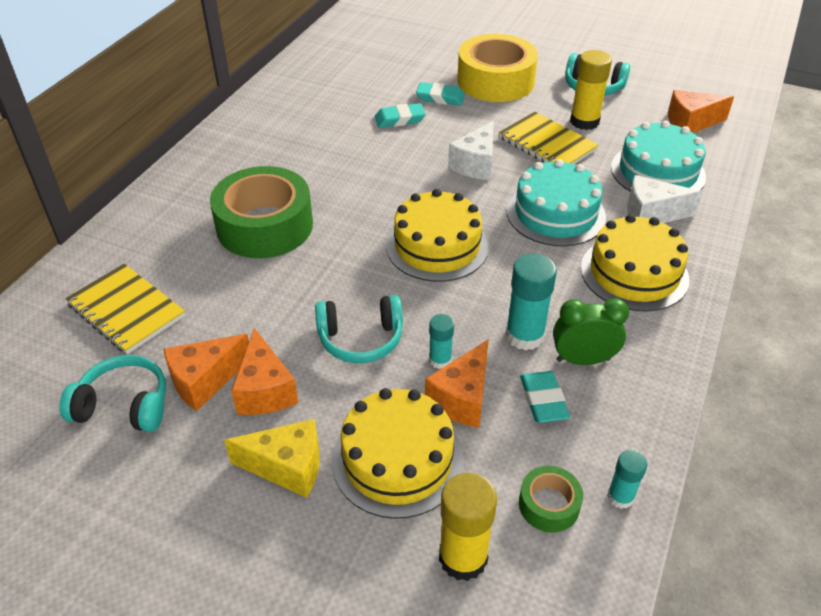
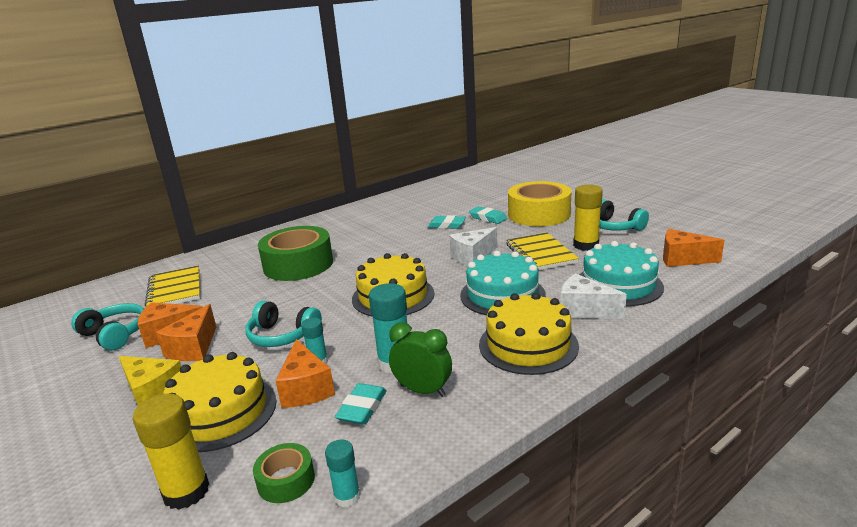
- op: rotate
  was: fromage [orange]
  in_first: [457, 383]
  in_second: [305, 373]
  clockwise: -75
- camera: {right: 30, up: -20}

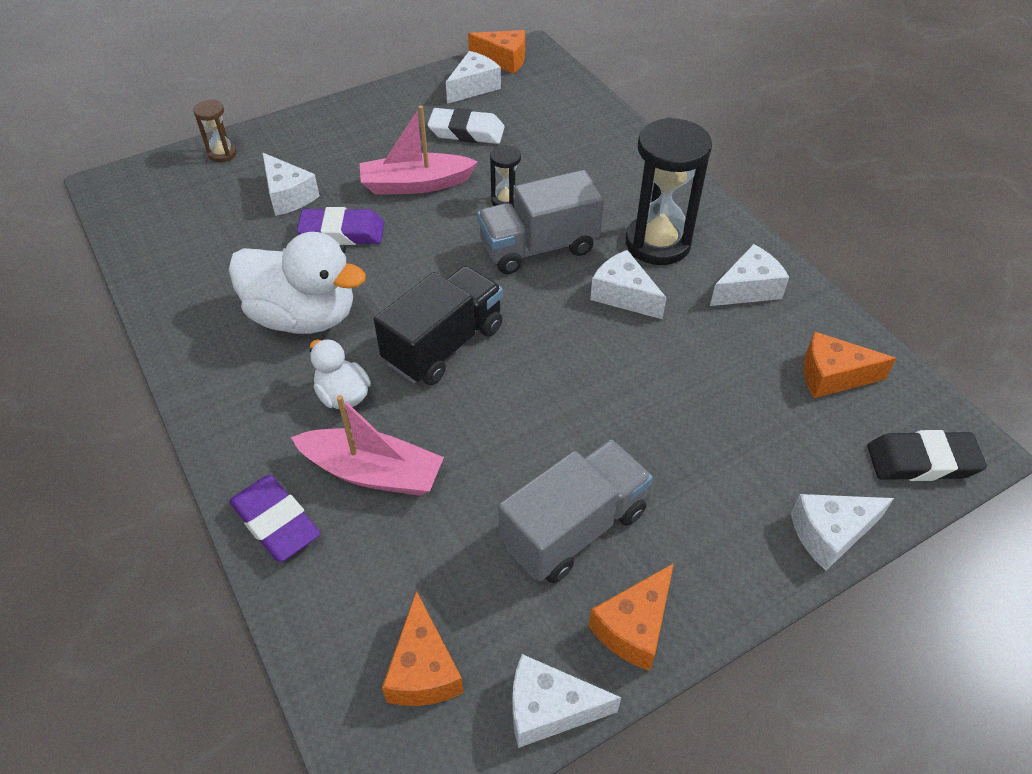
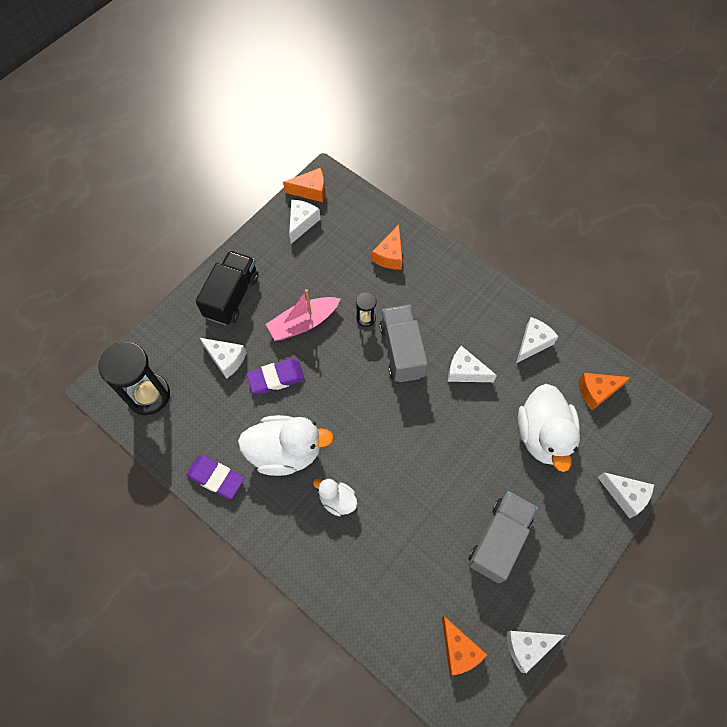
- op: move
  was: sablier [noir]
  in_first: [669, 191]
  in_second: [134, 378]
- op: move
  was: gomme [violet]
  in_first: [275, 518]
  in_second: [215, 477]
- op: move
  was: camion [noir]
  in_first: [438, 325]
  in_second: [227, 288]
- op: move
  was: fromage [orange]
  in_first: [631, 617]
  in_second: [387, 247]
- op: rotate
  was: camion [gris]
  in_first: [540, 222]
  in_second: [403, 343]
  clockwise: 120
- op: insert
  now: canard [blanc]
  in_second: [549, 428]
- op: rotate
  was: fromage [blanc]
  in_first: [842, 532]
  in_second: [626, 495]
  clockwise: -105
- op: delete
  was: sablier [marron]
  in_first: [215, 130]
- op: delete
  was: bateau [rose]
  in_first: [367, 445]
- op: delete
  was: gomme [blanc]
  in_first: [466, 126]
- op: delete
  was: gomme [noir]
  in_first: [927, 455]
- camera: {right: -20, up: 15}

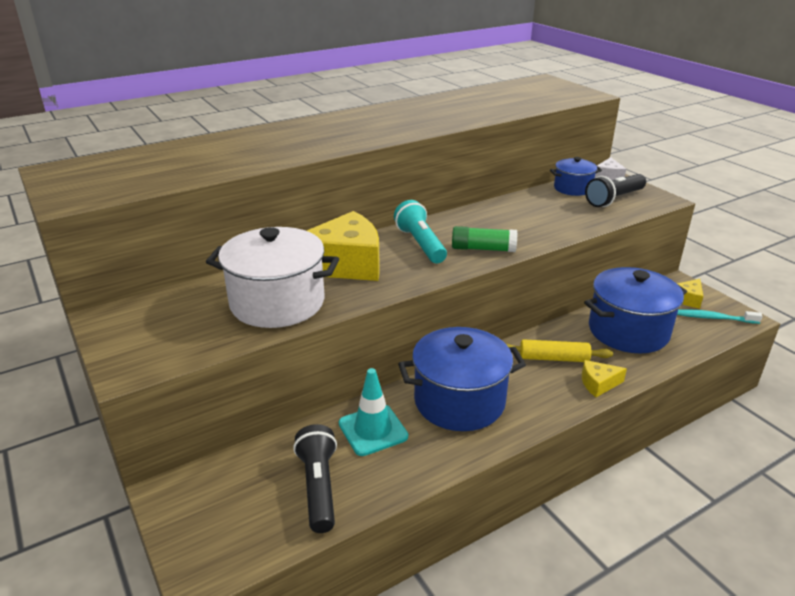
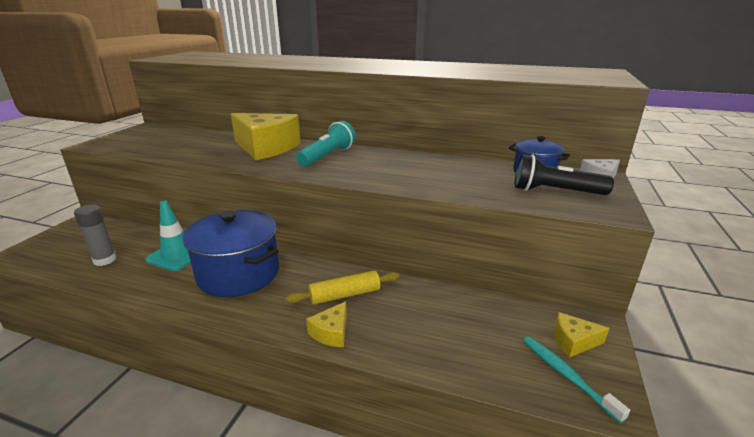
- op: replace
  was: lampe de poche [noir]
  now: bâton de colle [gris]
  in_first: [315, 478]
  in_second: [95, 235]
- op: rotate
  was: rouleau à pâtisserie [jaune]
  in_first: [559, 350]
  in_second: [342, 287]
  clockwise: -75
- op: rotate
  was: fromage [jaune]
  in_first: [604, 378]
  in_second: [326, 324]
  clockwise: -105
- op: delete
  was: marmite [blanc]
  in_first: [272, 277]
- op: delete
  was: bâton de colle [vert]
  in_first: [484, 239]
- op: delete
  was: marmite [bleu]
  in_first: [635, 310]
- camera: {right: 50, up: -5}

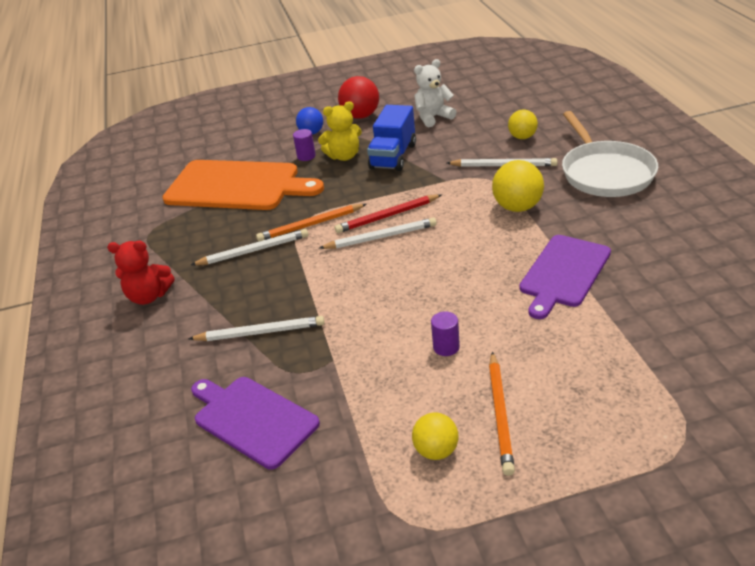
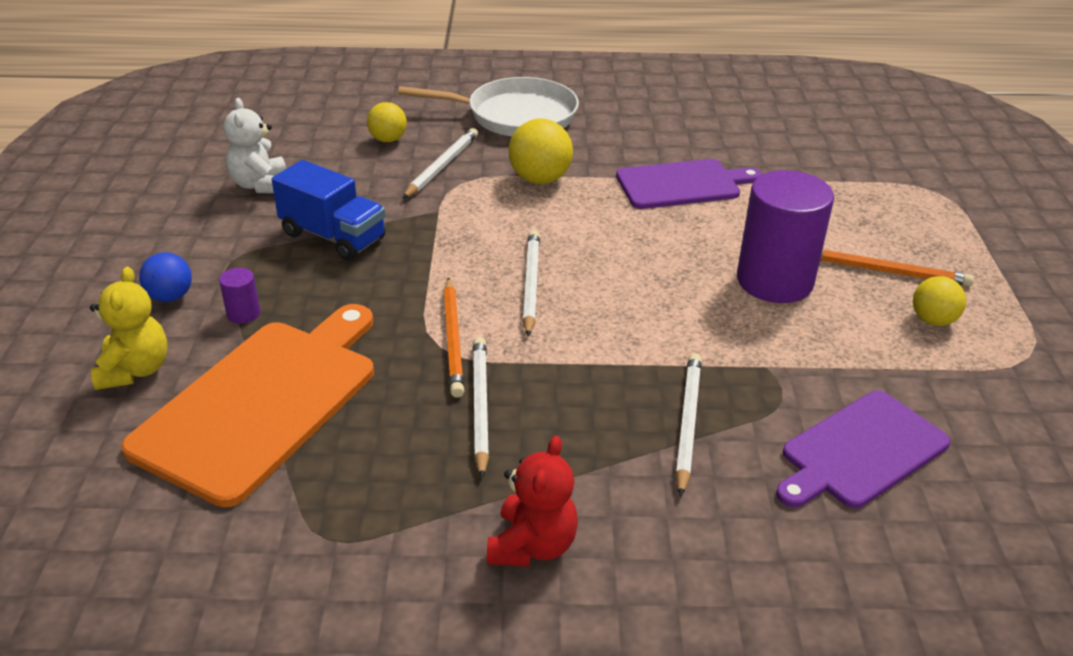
- op: move
  was: ours en peluche [jaune]
  in_first: [340, 131]
  in_second: [129, 328]
- op: rotate
  was: planche à découper [violet]
  in_first: [565, 277]
  in_second: [689, 184]
  clockwise: -60
- op: resize
  was: cylindre [violet]
  in_first: [445, 333]
  in_second: [785, 236]
  ratio: 2.46
- op: delete
  was: crayon [rouge]
  in_first: [388, 213]
- op: delete
  was: balle [rouge]
  in_first: [358, 97]
- camera: {right: -80, up: 0}

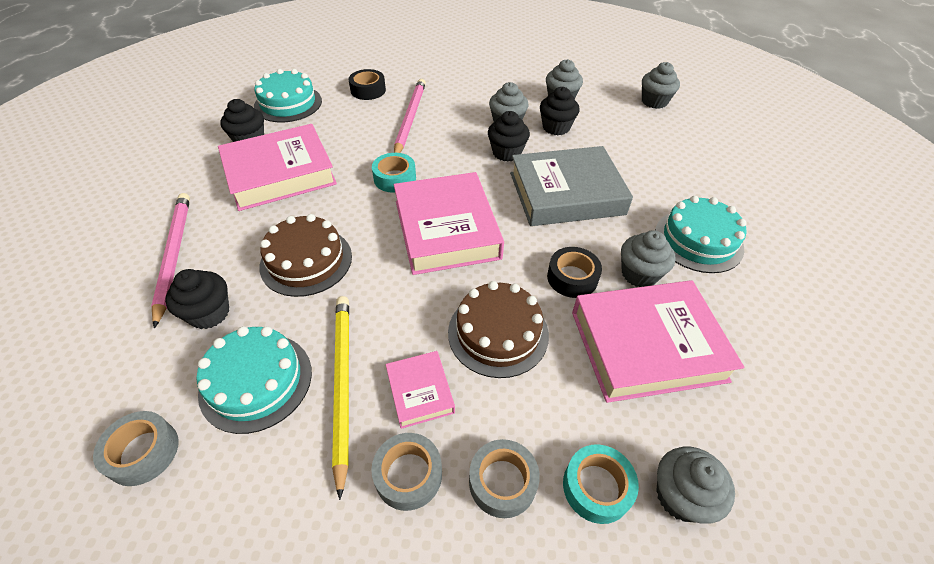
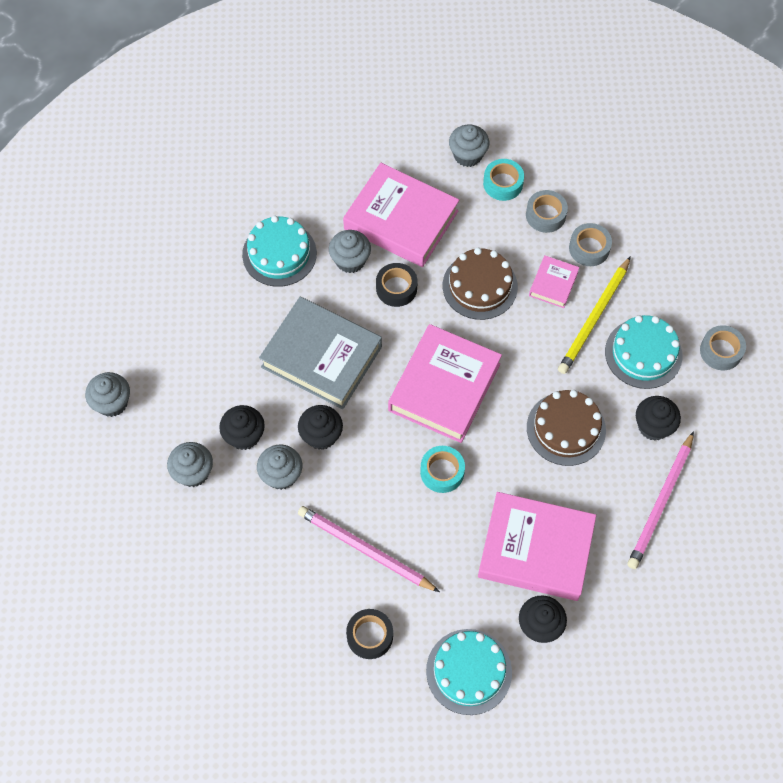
- op: rotate
  was: crayon [rose]
  in_first: [410, 116]
  in_second: [369, 549]
  clockwise: 75
- camera: {right: -140, up: 15}

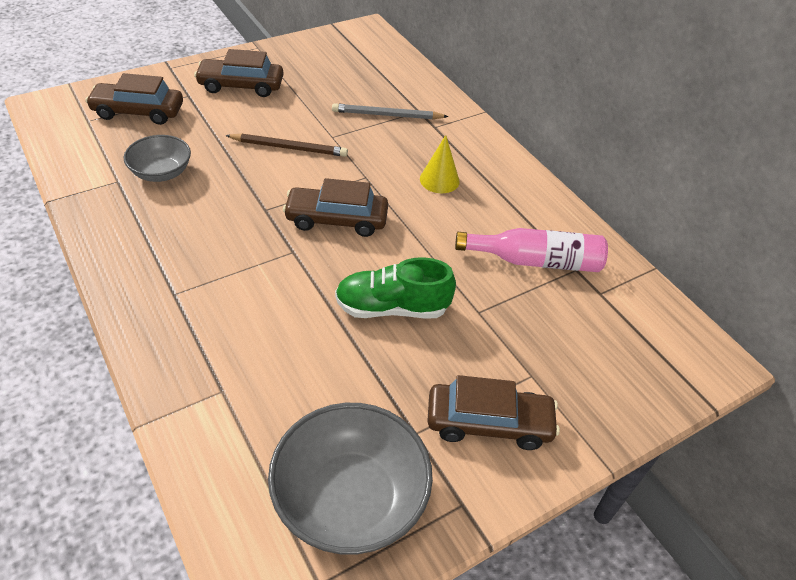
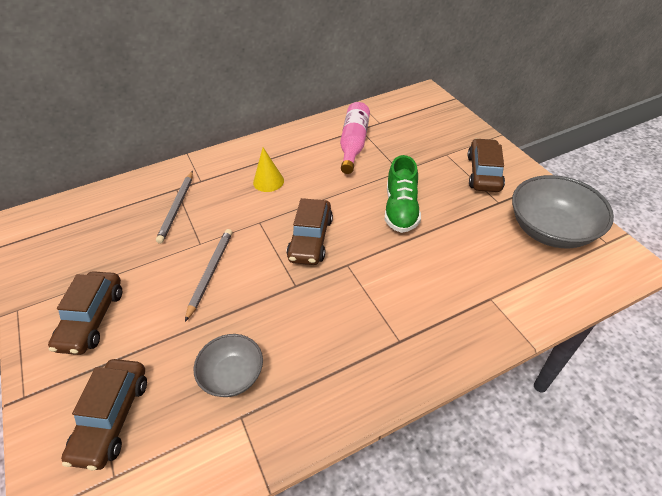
- op: recolor
  was: crayon [marron]
  now: crayon [gris]
  in_first: [286, 145]
  in_second: [208, 275]
- camera: {right: -80, up: 0}

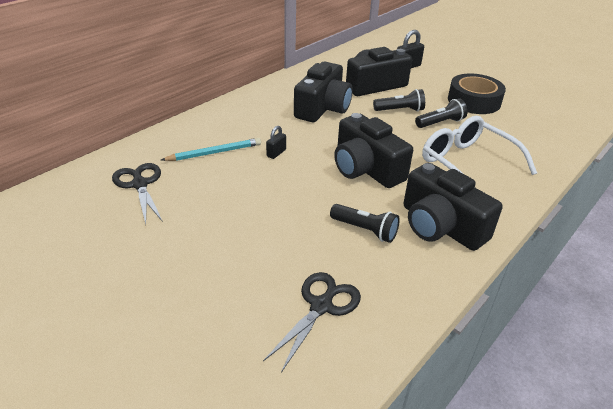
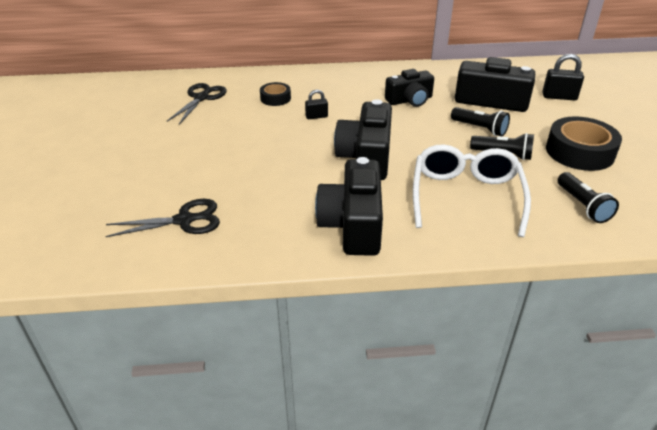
- op: replace
  was: crayon [turquoise]
  now: ruban adhésif [noir]
  in_first: [211, 149]
  in_second: [275, 94]
- op: resize
  was: appareil photo [noir]
  in_first: [323, 92]
  in_second: [409, 88]
  ratio: 0.67
- op: move
  was: lampe de poche [noir]
  in_first: [365, 223]
  in_second: [588, 197]
- camera: {right: 45, up: 0}

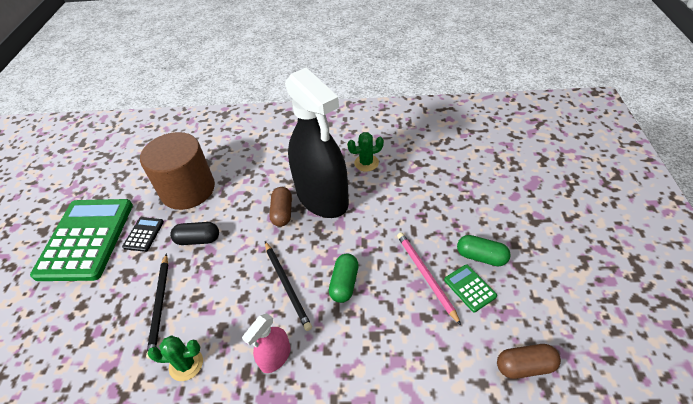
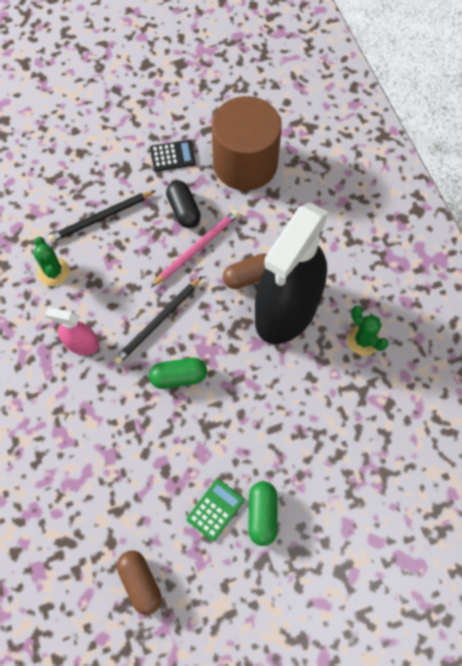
- op: move
  was: crayon [rose]
  in_first: [429, 278]
  in_second: [195, 248]
- op: delete
  was: calculatrice [vert]
  in_first: [81, 240]
- camera: {right: 65, up: 20}

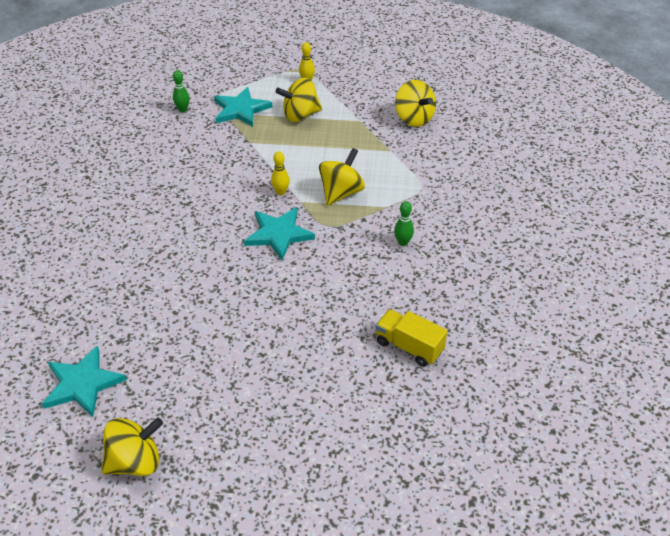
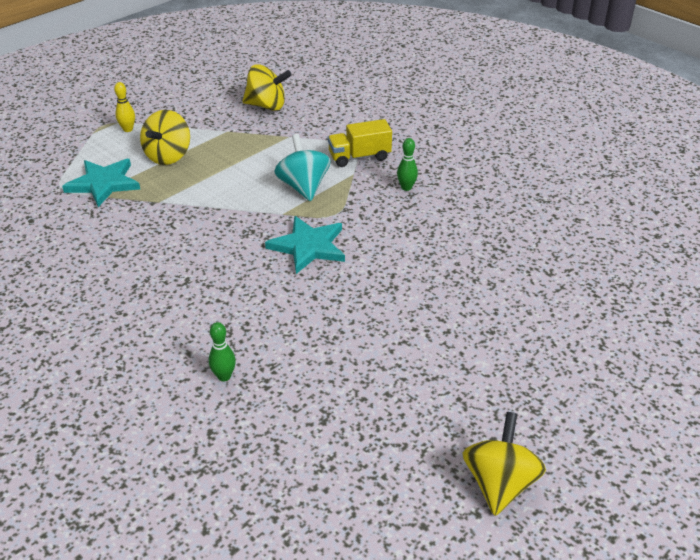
- op: move
  was: quille [vert]
  in_first: [181, 91]
  in_second: [222, 351]
- op: recolor
  was: toupie [jaune]
  now: toupie [turquoise]
  in_first: [342, 177]
  in_second: [303, 167]
- op: move
  was: camion [jaune]
  in_first: [411, 338]
  in_second: [360, 143]
- op: delete
  was: étoile [turquoise]
  in_first: [84, 381]
- op: delete
  was: quille [jaune]
  in_first: [280, 173]
- camera: {right: -50, up: -5}

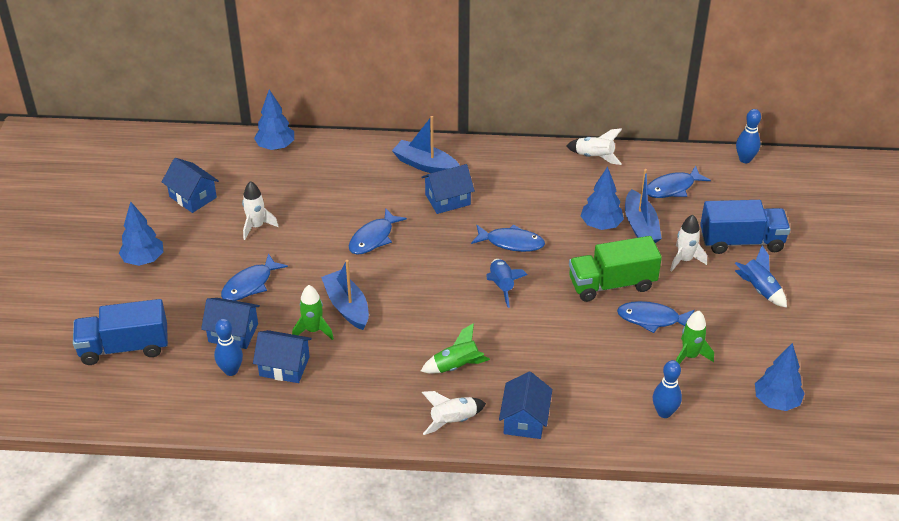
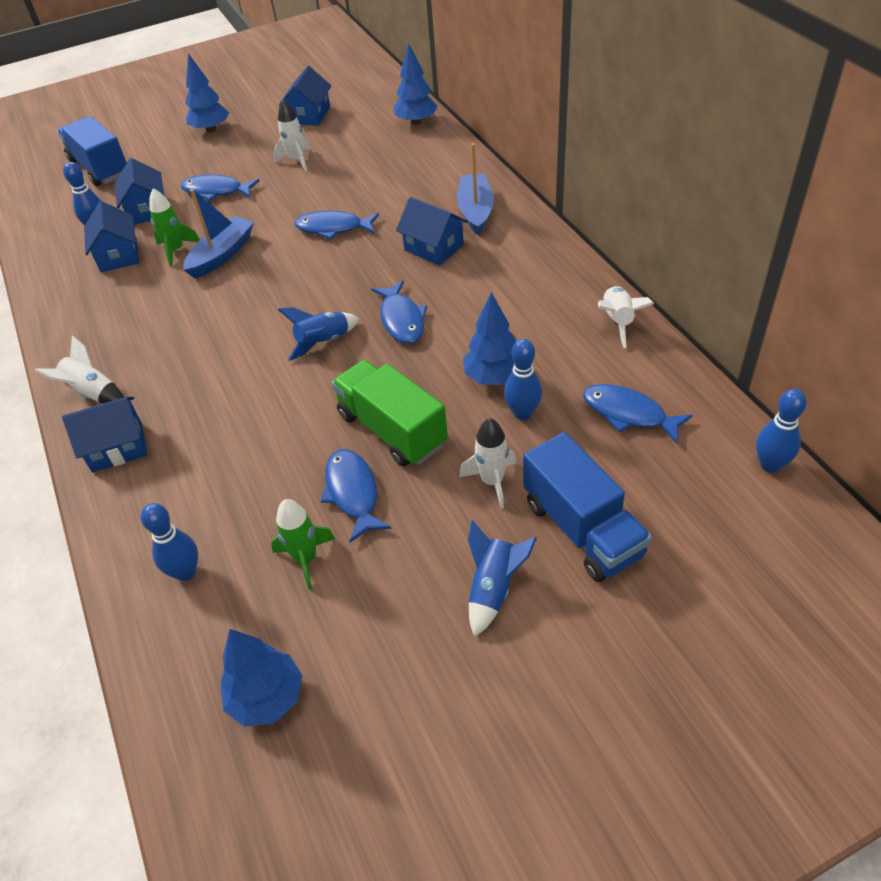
- op: replace
  was: bateau [bleu]
  now: quille [bleu]
  in_first: [643, 206]
  in_second: [523, 379]
- op: delete
  was: fusée [vert]
  in_first: [455, 348]
- camera: {right: 65, up: 5}

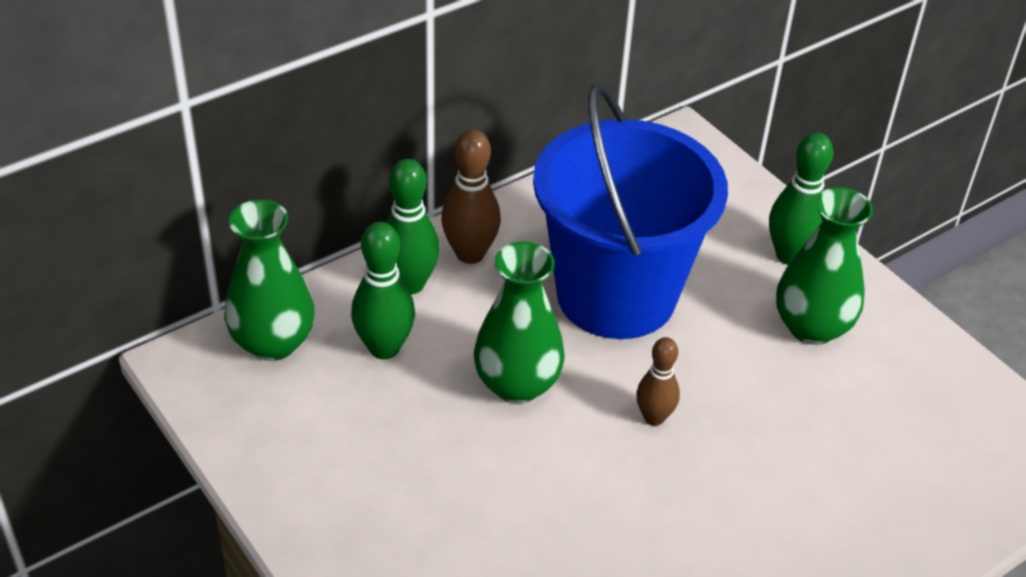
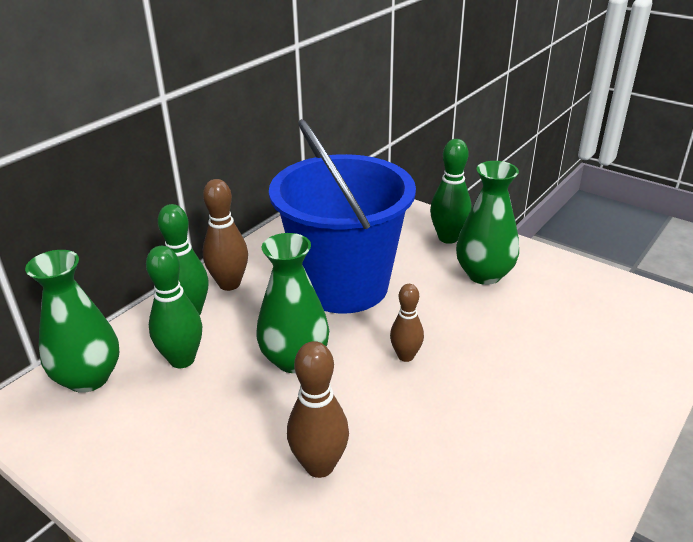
- op: insert
  now: quille [marron]
  in_second: [318, 409]
- camera: {right: -15, up: -10}

